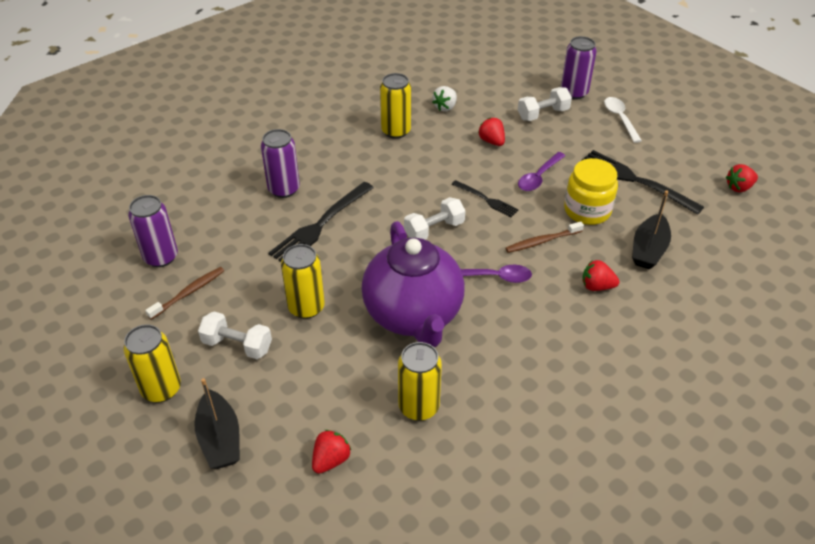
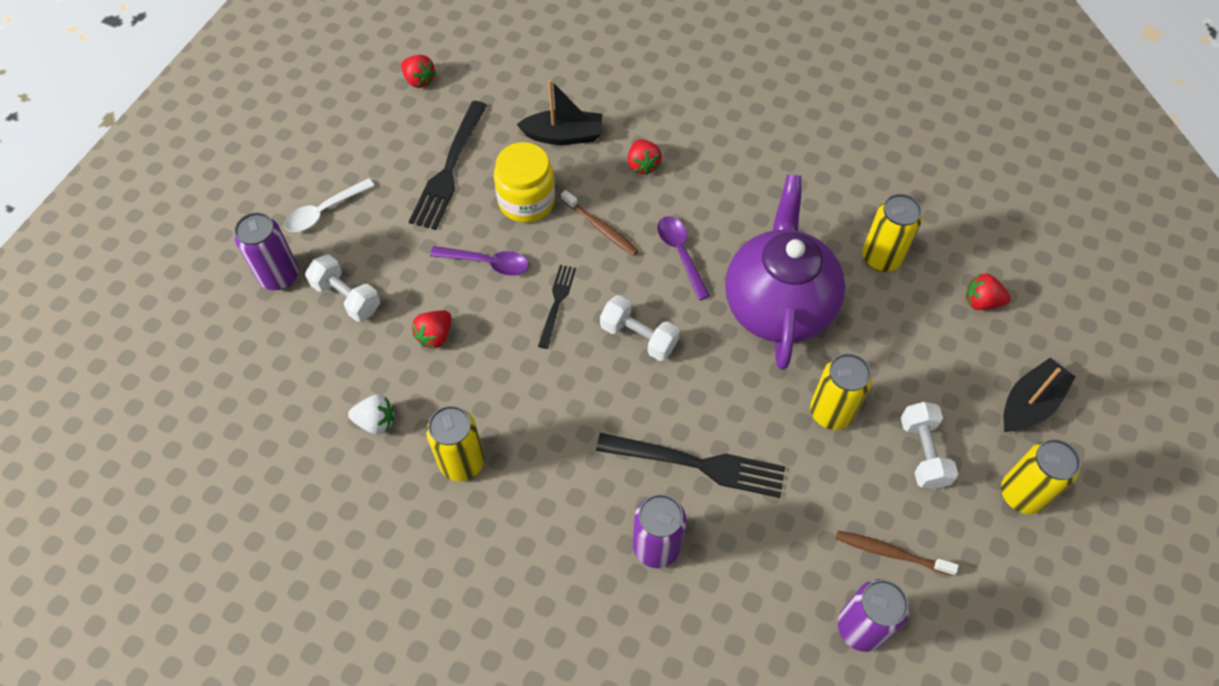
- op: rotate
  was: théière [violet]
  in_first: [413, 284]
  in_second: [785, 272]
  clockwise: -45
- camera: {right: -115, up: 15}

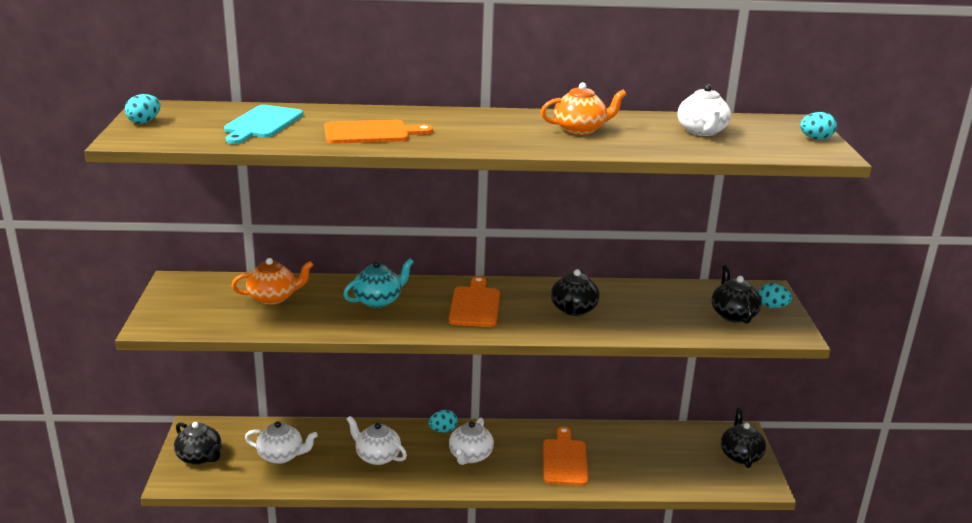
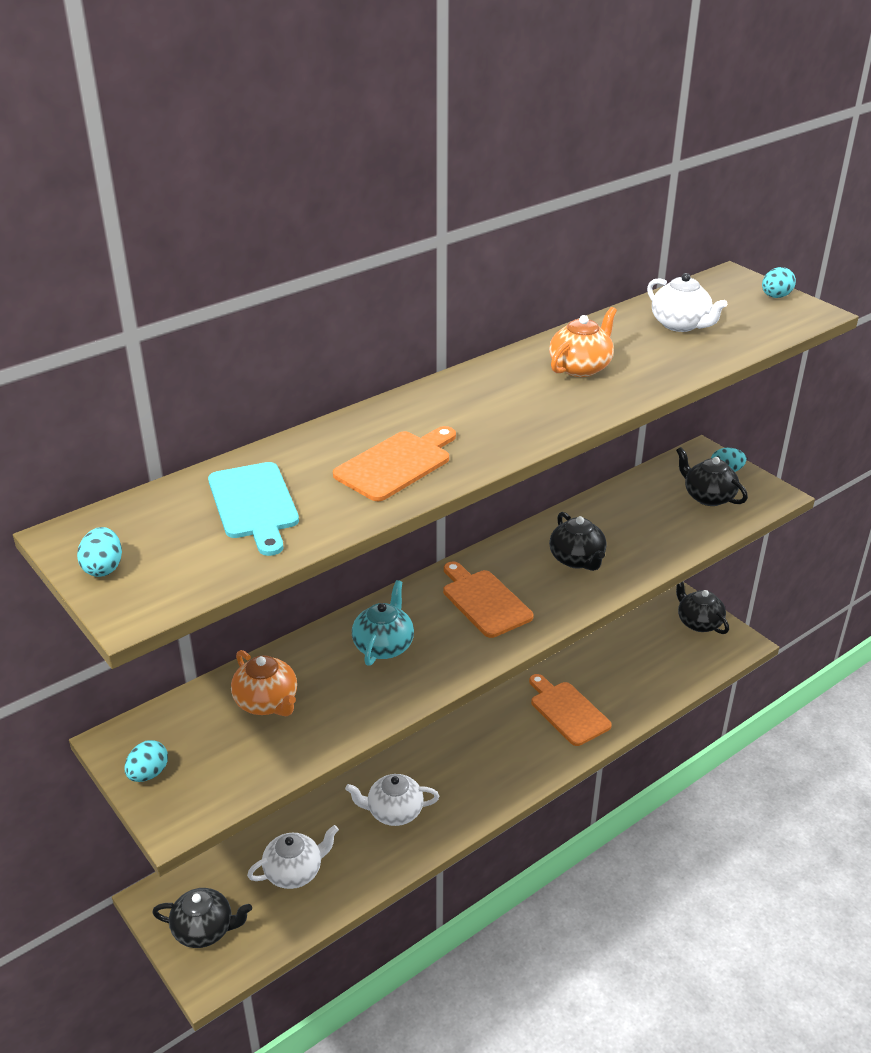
- op: move
  was: œuf [turquoise]
  in_first: [443, 421]
  in_second: [146, 761]
- op: rotate
  was: théière [orange]
  in_first: [272, 281]
  in_second: [264, 683]
  clockwise: 105
- op: delete
  was: théière [blanc]
  in_first: [471, 441]
- camera: {right: -35, up: 10}

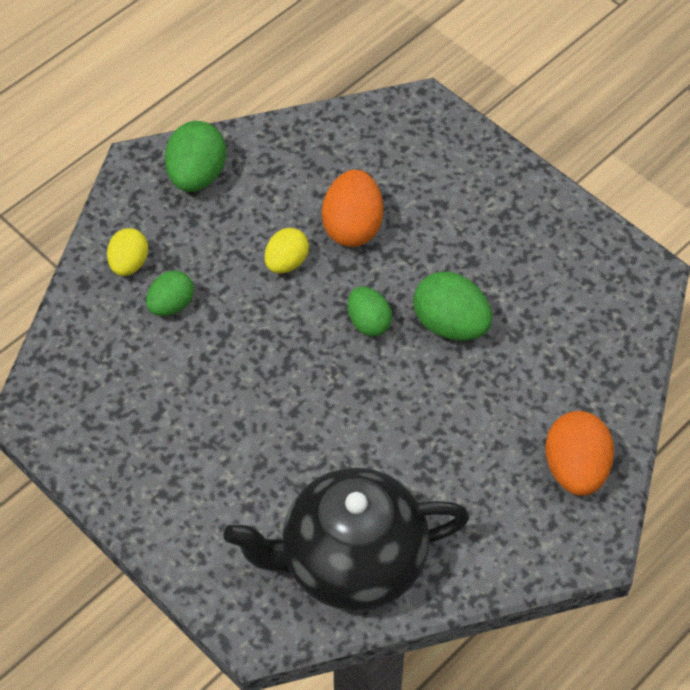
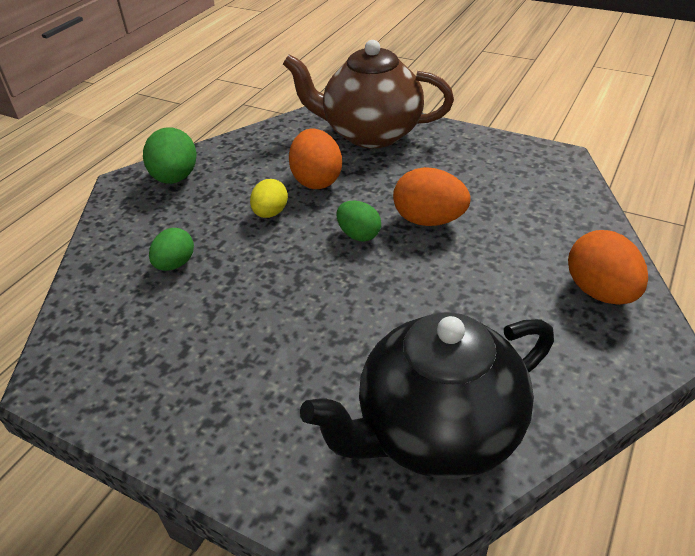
- op: insert
  now: théière [marron]
  in_second: [368, 94]
- op: recolor
  was: œuf [vert]
  now: œuf [orange]
  in_first: [452, 306]
  in_second: [432, 196]
- op: delete
  was: œuf [jaune]
  in_first: [127, 252]
- camera: {right: -15, up: -15}

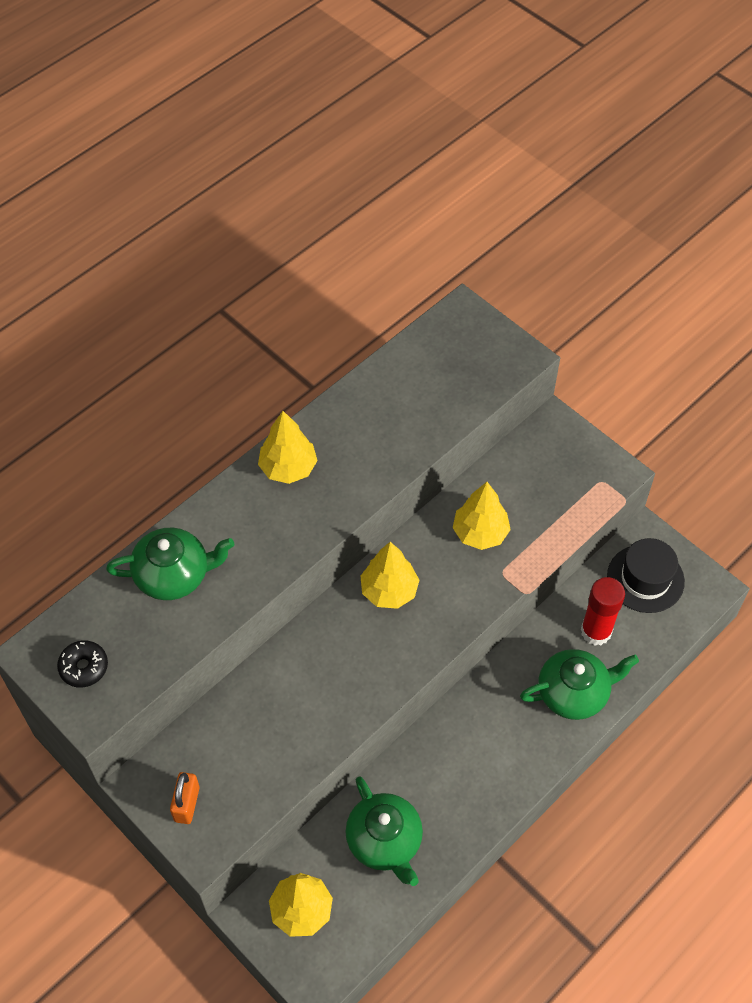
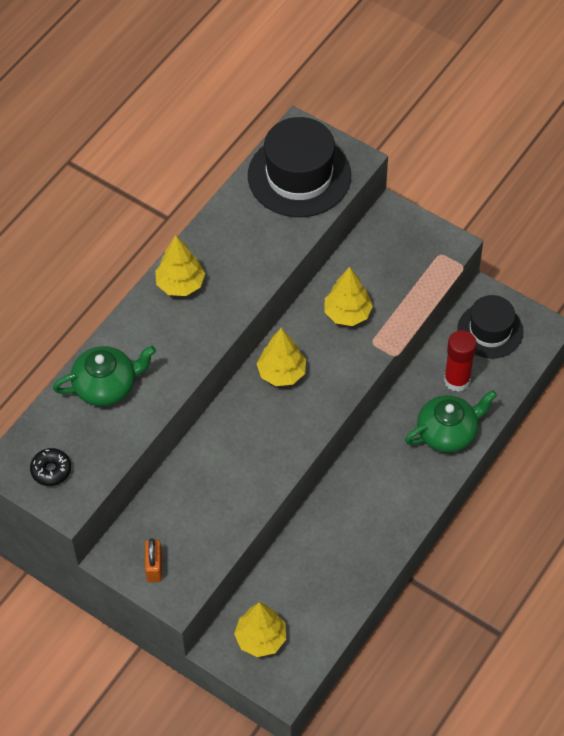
- op: insert
  now: chapeau [noir]
  in_second: [299, 167]
- op: delete
  was: théière [vert]
  in_first: [384, 831]
- camera: {right: -10, up: 0}

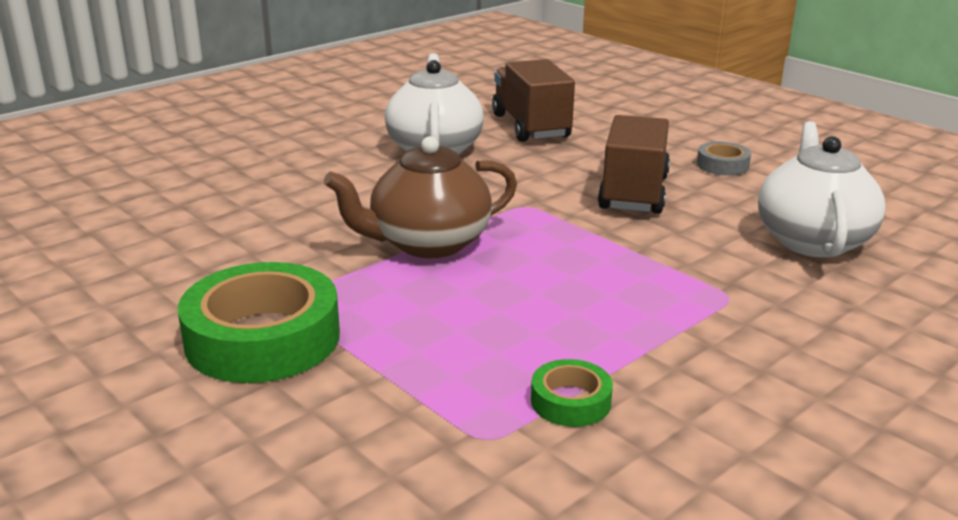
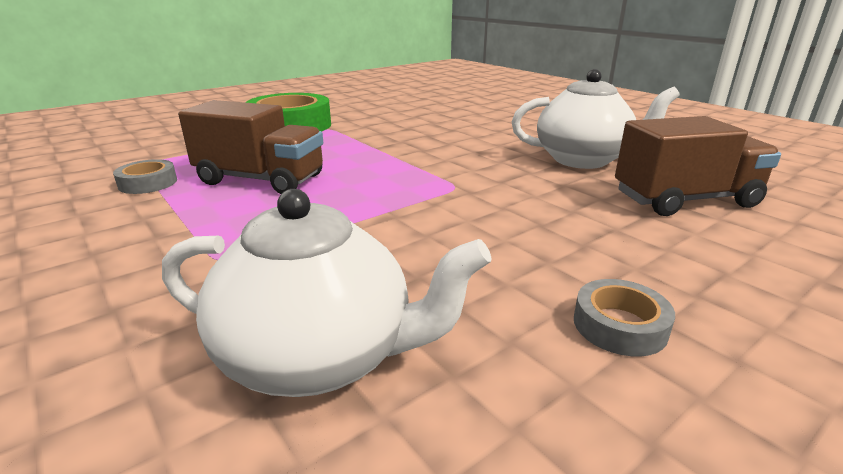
- op: recolor
  was: ruban adhésif [vert]
  now: ruban adhésif [gris]
  in_first: [572, 393]
  in_second: [145, 176]
- op: move
  was: camion [marron]
  in_first: [634, 164]
  in_second: [250, 147]
- op: delete
  was: théière [marron]
  in_first: [420, 197]
- camera: {right: 95, up: 0}

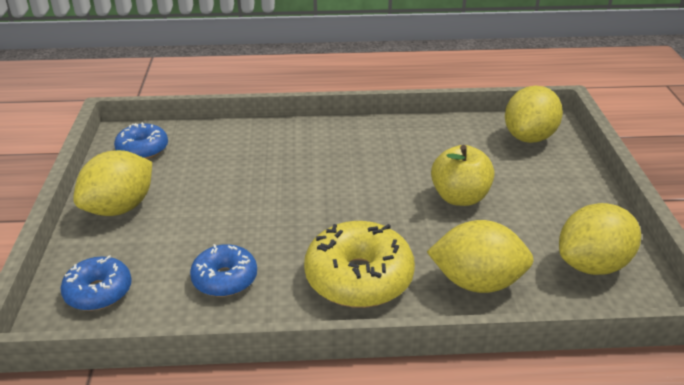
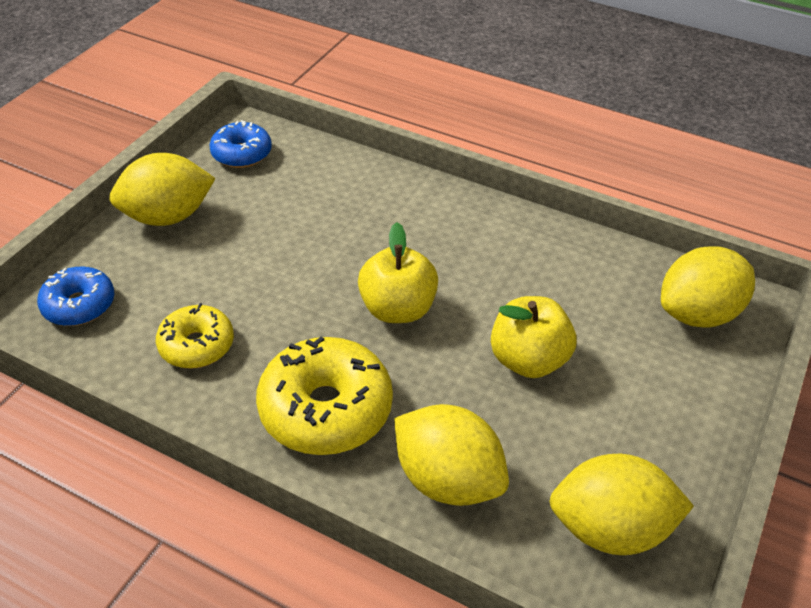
- op: recolor
  was: beignet [bleu]
  now: beignet [jaune]
  in_first: [223, 270]
  in_second: [195, 336]
- op: insert
  now: pomme [jaune]
  in_second: [398, 272]
- camera: {right: 30, up: 10}

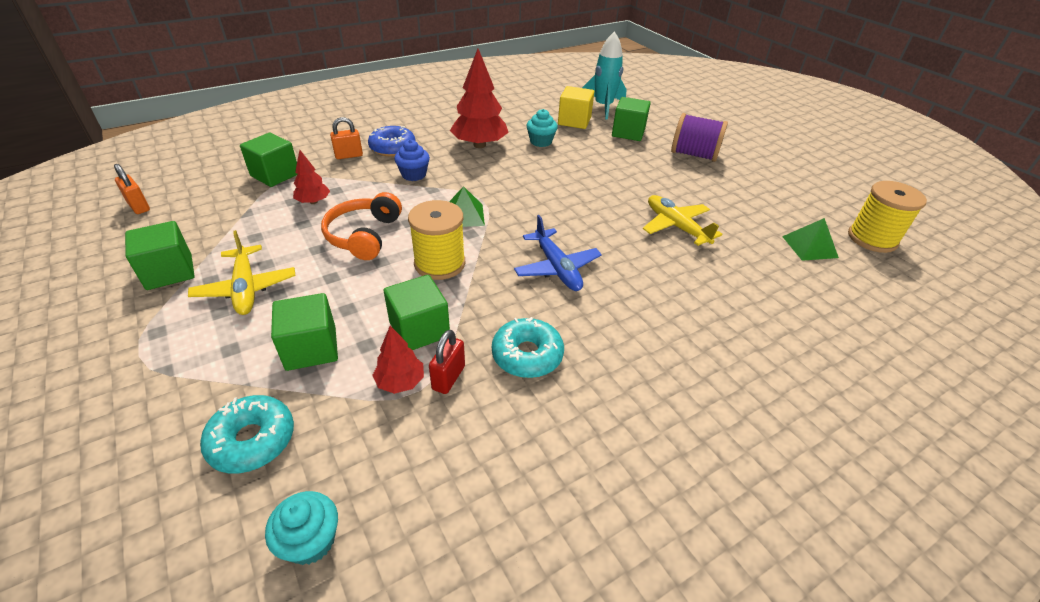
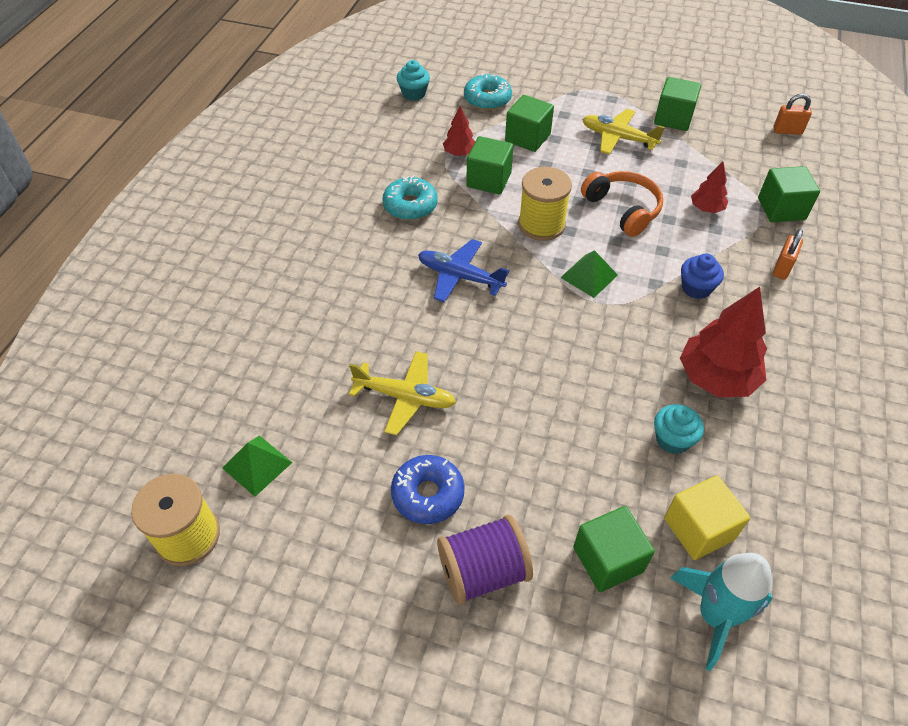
- op: move
  was: beignet [bleu]
  in_first: [392, 141]
  in_second: [428, 489]
- op: delete
  was: cadenas [rouge]
  in_first: [447, 362]
- camera: {right: 140, up: 10}

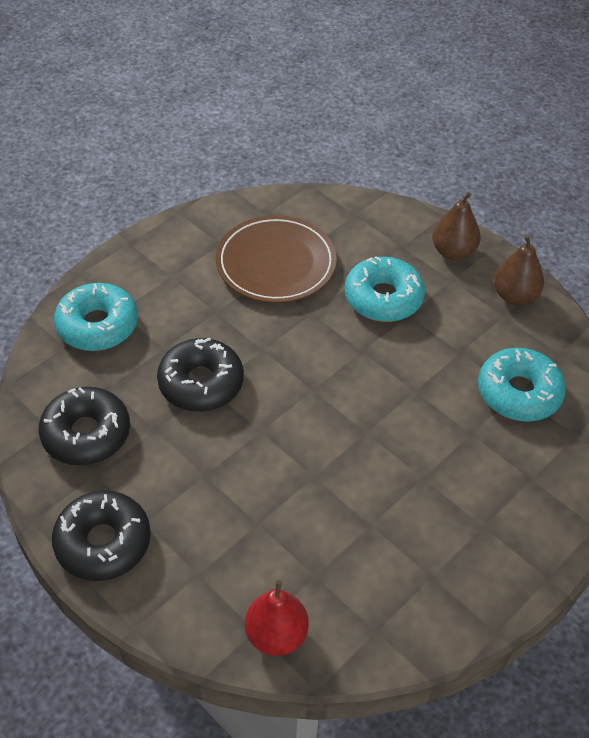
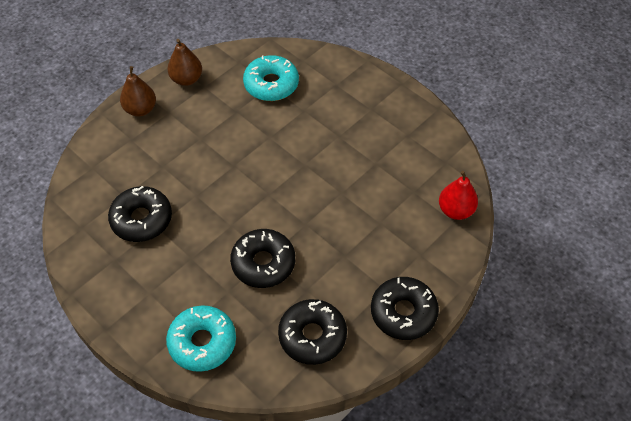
- op: replace
  was: assiette [marron]
  now: beignet [noir]
  in_first: [276, 259]
  in_second: [140, 214]
- op: delete
  was: beignet [turquoise]
  in_first: [385, 289]
- camera: {right: -90, up: 5}

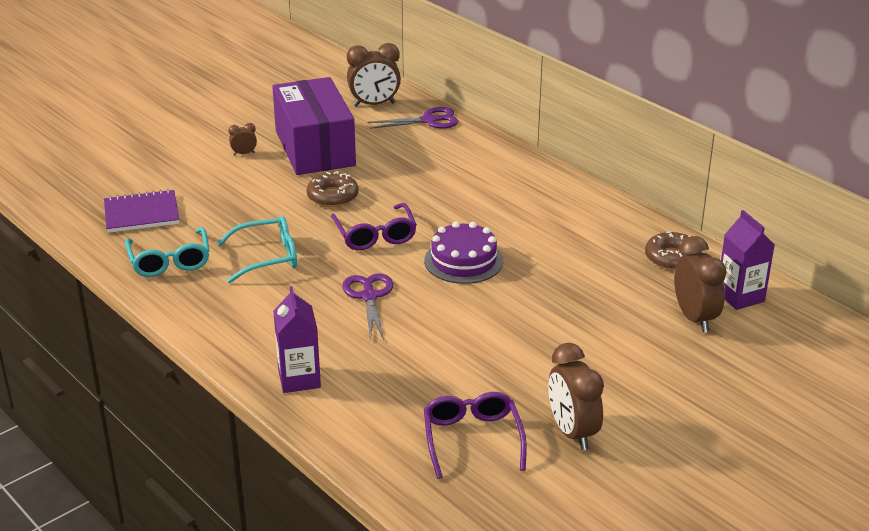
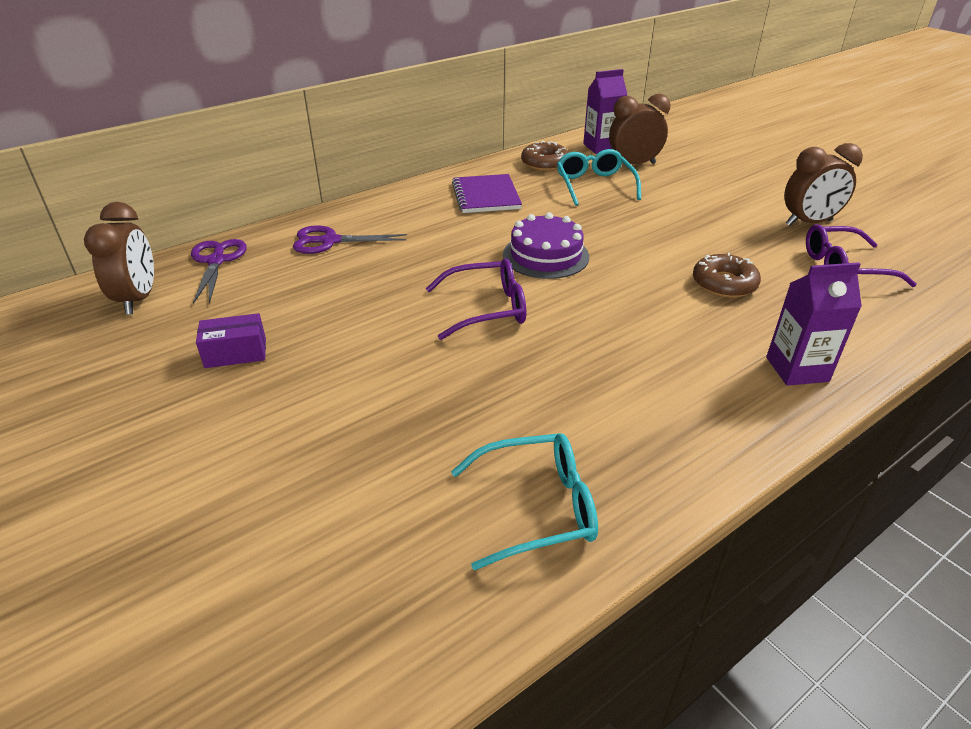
- op: resize
  was: boîte [violet]
  in_first: [314, 126]
  in_second: [231, 340]
  ratio: 0.4
- op: move
  was: ciseaux [violet]
  in_first: [367, 306]
  in_second: [350, 239]
- op: move
  was: carnet [violet]
  in_first: [141, 211]
  in_second: [487, 193]
- op: move
  was: lunettes [turquoise]
  in_first: [257, 249]
  in_second: [599, 177]
- op: move
  was: beignet [marron]
  in_first: [332, 189]
  in_second: [727, 275]
- op: delete
  was: réveil [marron]
  in_first: [242, 139]
- camera: {right: -85, up: 5}

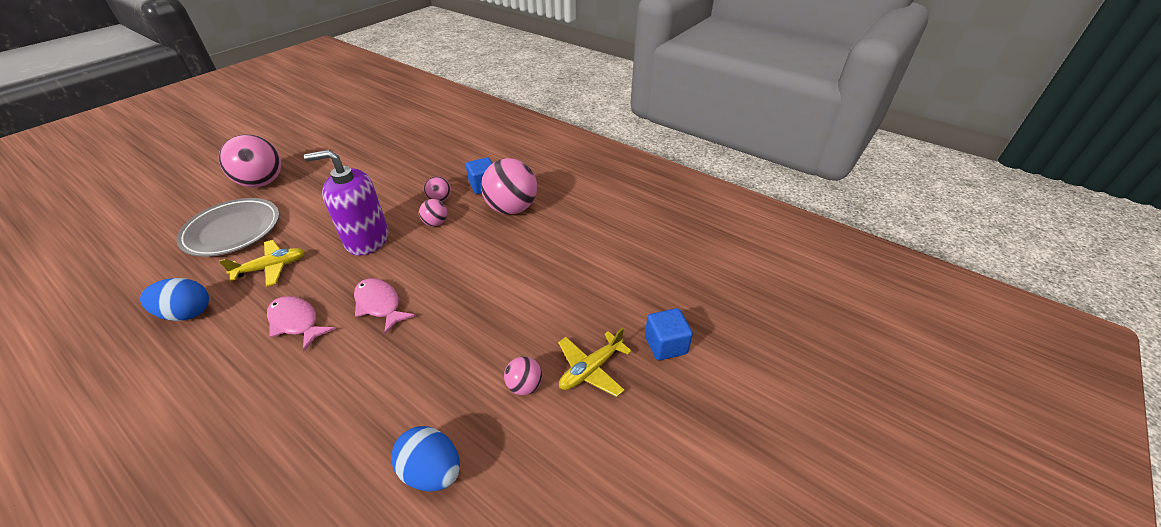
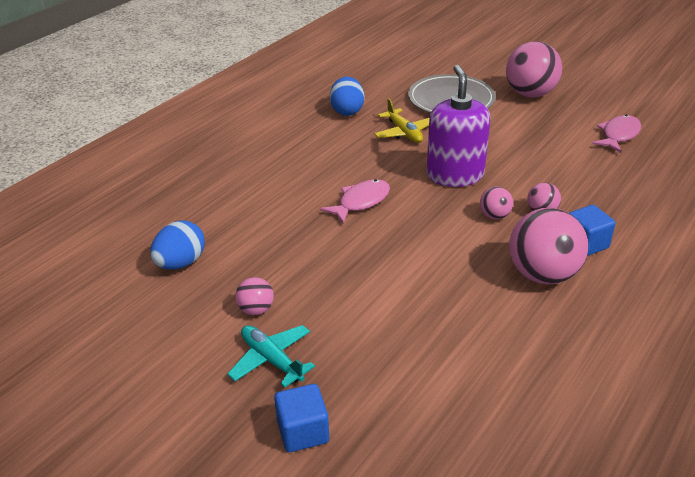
- op: recolor
  was: avion [jaune]
  now: avion [turquoise]
  in_first: [595, 362]
  in_second: [271, 356]
- op: move
  was: poisson [rose]
  in_first: [301, 323]
  in_second: [616, 134]
- camera: {right: 90, up: -5}

